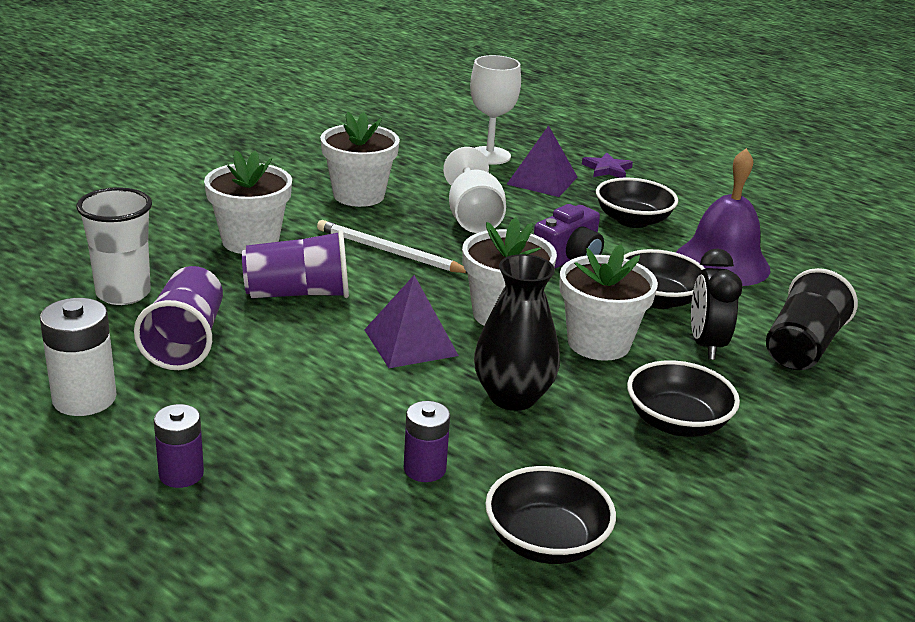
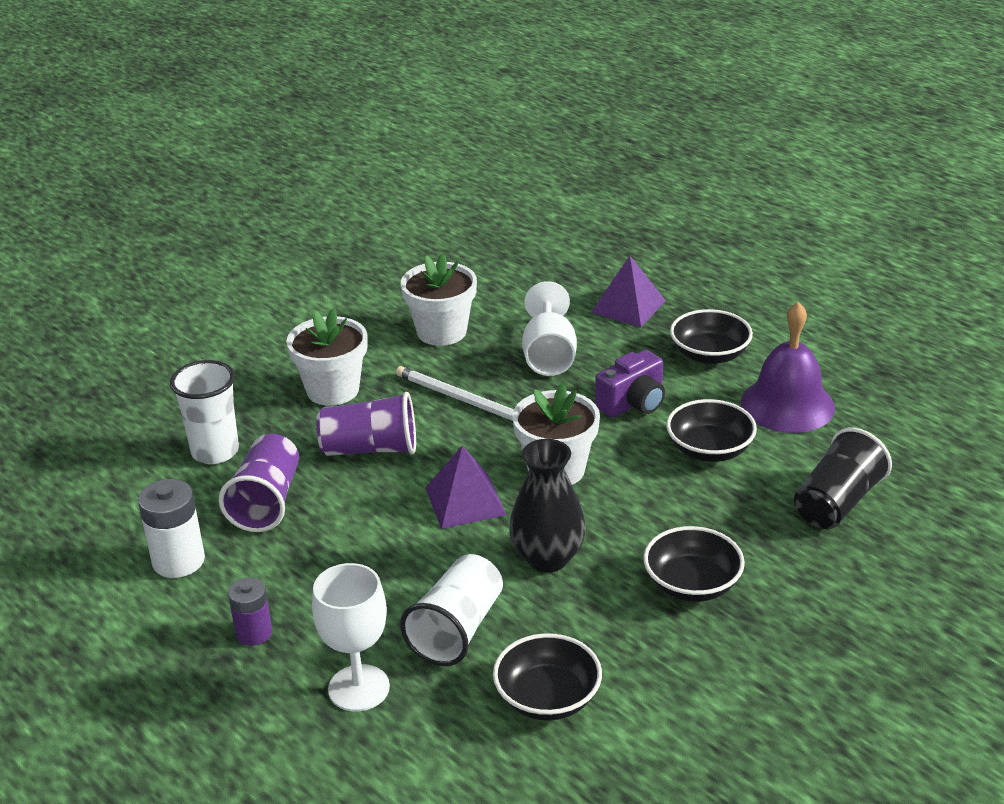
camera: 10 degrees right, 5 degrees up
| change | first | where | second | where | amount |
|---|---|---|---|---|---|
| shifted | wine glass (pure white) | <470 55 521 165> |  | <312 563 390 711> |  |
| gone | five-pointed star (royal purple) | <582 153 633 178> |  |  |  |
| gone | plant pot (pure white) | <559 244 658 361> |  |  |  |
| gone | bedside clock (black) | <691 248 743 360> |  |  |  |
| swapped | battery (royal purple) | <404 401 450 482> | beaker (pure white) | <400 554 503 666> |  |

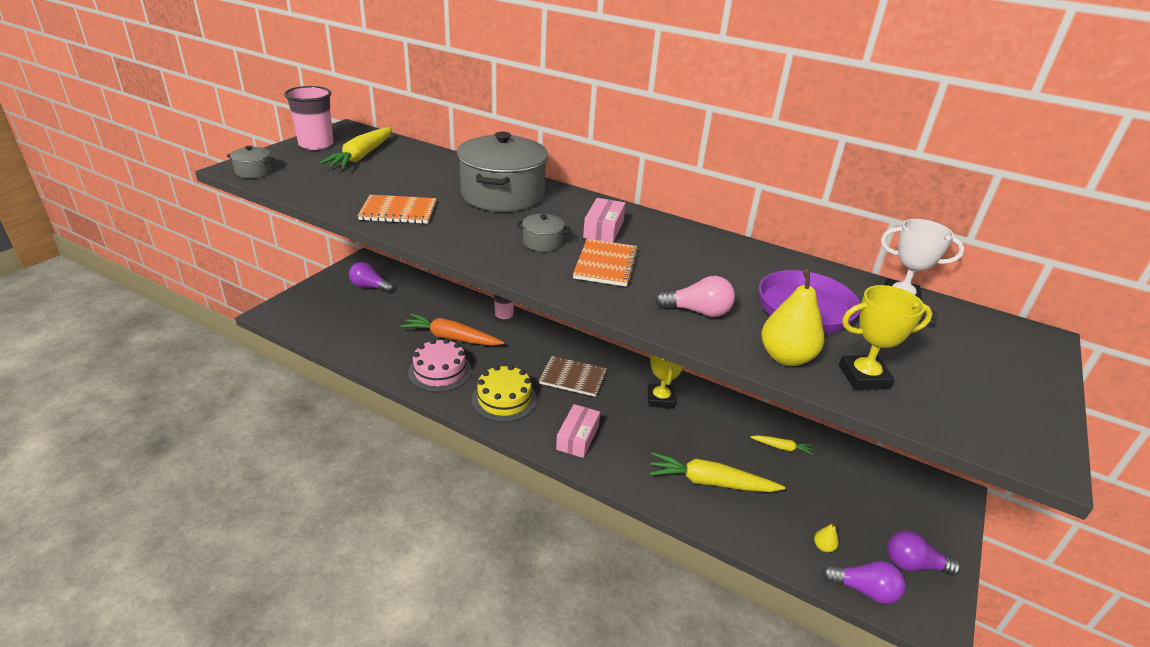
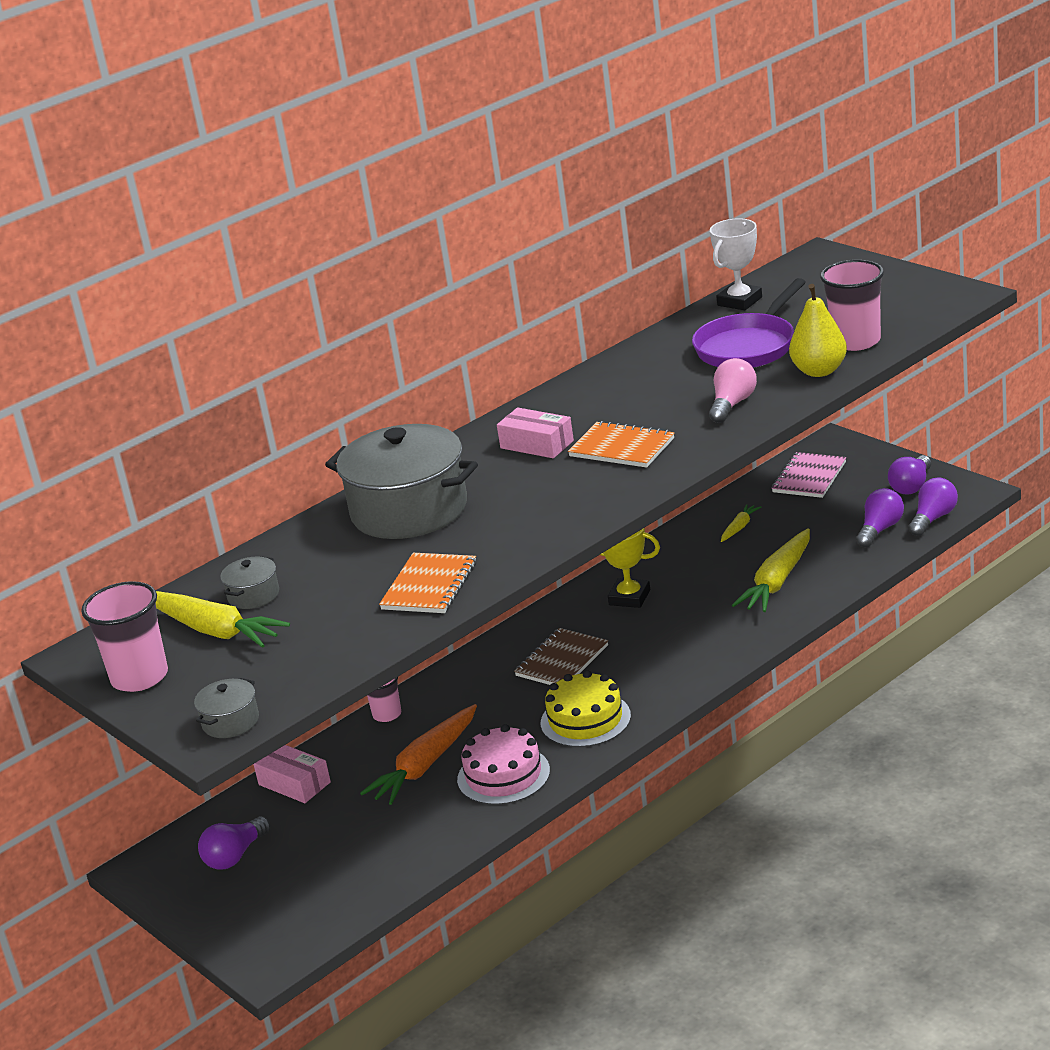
camera: 65 degrees left, 5 degrees down
| change | first | where | second | where | amount |
|---|---|---|---|---|---|
| shifted | stockpot (ash-grey) | <516 214 570 252> |  | <220 556 279 609> |  |
| swapped | trophy (yellow) | <839 285 932 390> | beaker (rose-pink) | <820 260 884 351> |  |
| shifted | package (rose-pink) | <556 404 600 458> |  | <253 745 331 803> |  |
| swapped | toy pear (yellow) | <814 521 839 552> | bulb (royal purple) | <856 488 904 547> |  |
| new |  |  | notepad (rose-pink) | <772 452 846 498> |  |

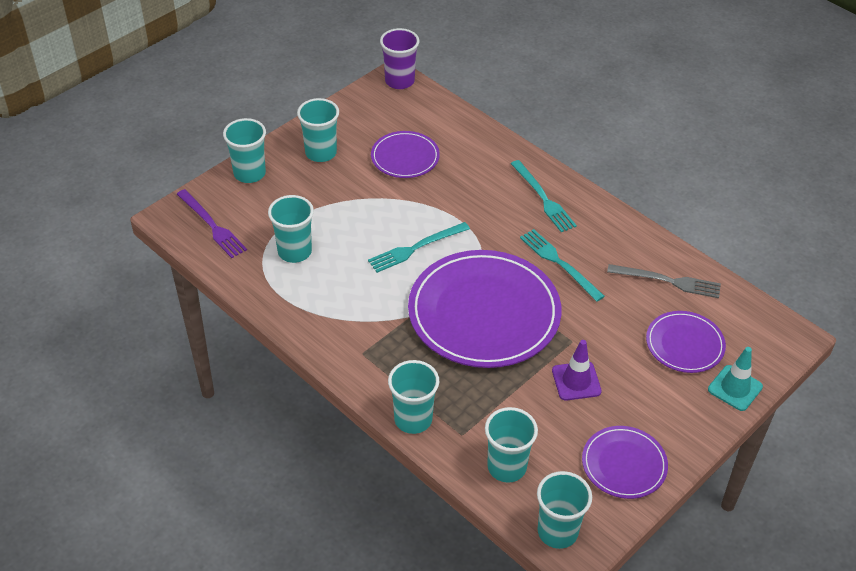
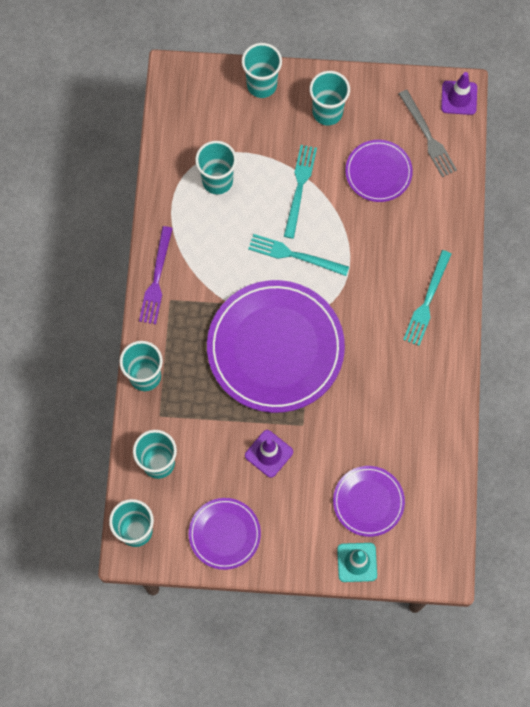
camera: 50 degrees right, 25 degrees up
| change | first | where | second | where | amount |
|---|---|---|---|---|---|
| swapped | beaker (royal purple) | <380 28 419 89> | traffic cone (royal purple) | <441 72 477 115> |  |
| shifted | fork (royal purple) | <177 189 247 258> |  | <139 226 173 324> |  |
| shifted | fork (aqua) | <520 229 605 302> |  | <284 145 317 239> |  |
| shifted | fork (ash-grey) | <607 264 721 298> |  | <399 90 457 177> |  |

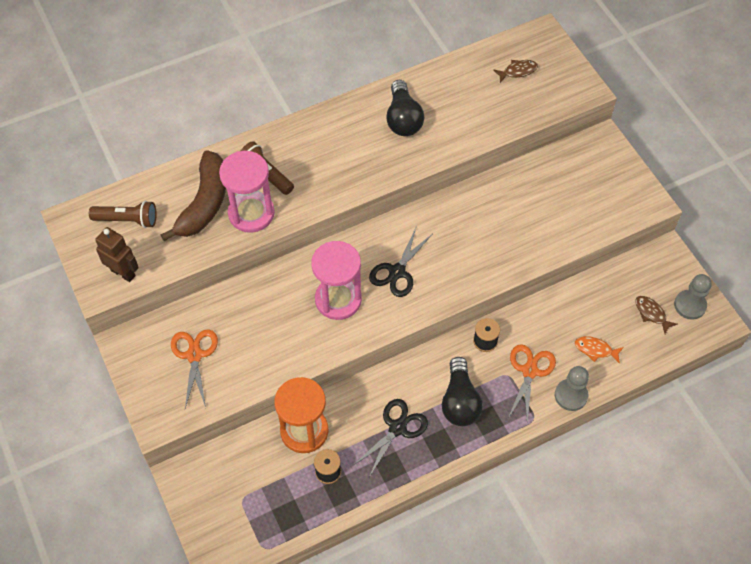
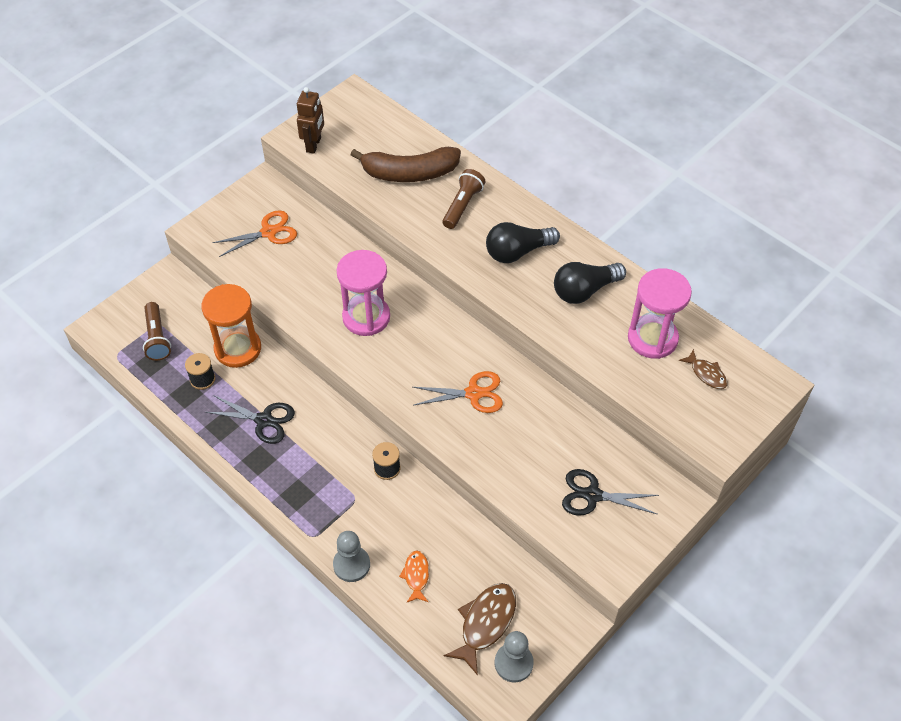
camera: 70 degrees right, 5 degrees down
| change | first | where | second | where | amount |
|---|---|---|---|---|---|
| shifted | sandglass (rose-pink) | <219 151 275 233> |  | <628 268 692 359> |  |
| shifted | flashlight (russet) | <89 201 157 228> |  | <143 302 171 361> |  |
| shifted | shears (black) | <369 228 432 297> |  | <562 469 659 516> |  |
| scaled | fish (russet) | <635 296 678 334> |  | <444 583 516 675> | x1.71 |
| shifted | shears (orange) | <508 344 556 424> |  | <413 371 503 413> |  |
| shifted | bulb (black) | <442 357 483 426> |  | <486 222 560 263> |  |

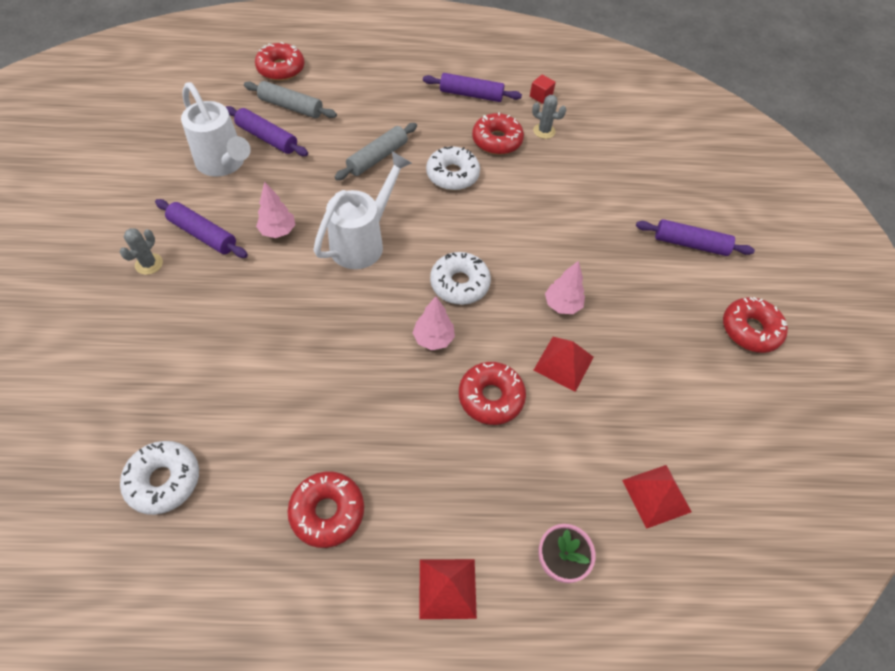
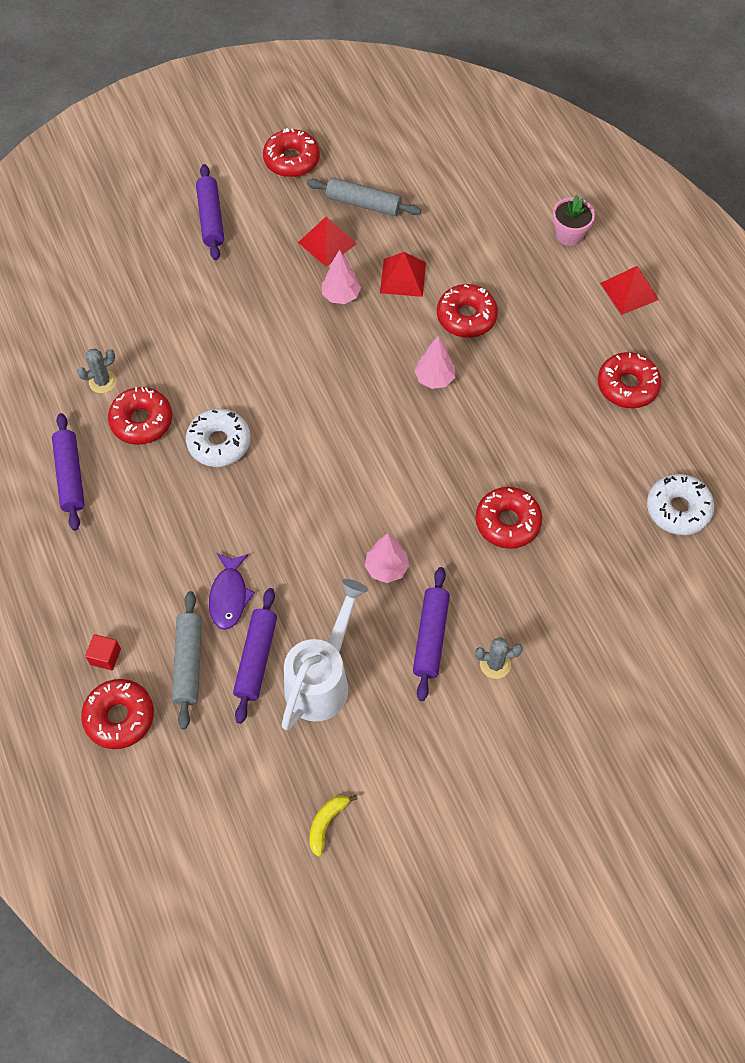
camera: 110 degrees left, 5 degrees up
| change | first | where | second | where | amount |
|---|---|---|---|---|---|
| shifted | cube (red) | <530 75 556 104> |  | <85 634 121 670> |  |
| rotated | cactus (ash-grey) | <532 95 566 139> |  | <77 349 117 393> | 60 degrees clockwise |
| shifted | dough roller (ash-grey) | <335 123 417 180> |  | <307 177 421 216> |  |
| gone | sprinkling can (pure white) | <313 151 412 269> |  |  |  |
| gone | doughnut (pure white) | <430 252 491 305> |  |  |  |
| shifted | solid pyramid (red) | <622 465 692 529> |  | <298 217 357 267> |  |
| new |  |  | doughnut (red) | <475 487 542 549> |  |
| new |  |  | fish (royal purple) | <209 553 255 630> |  |
| new |  |  | banana fruit (yellow) | <309 795 357 857> |  |

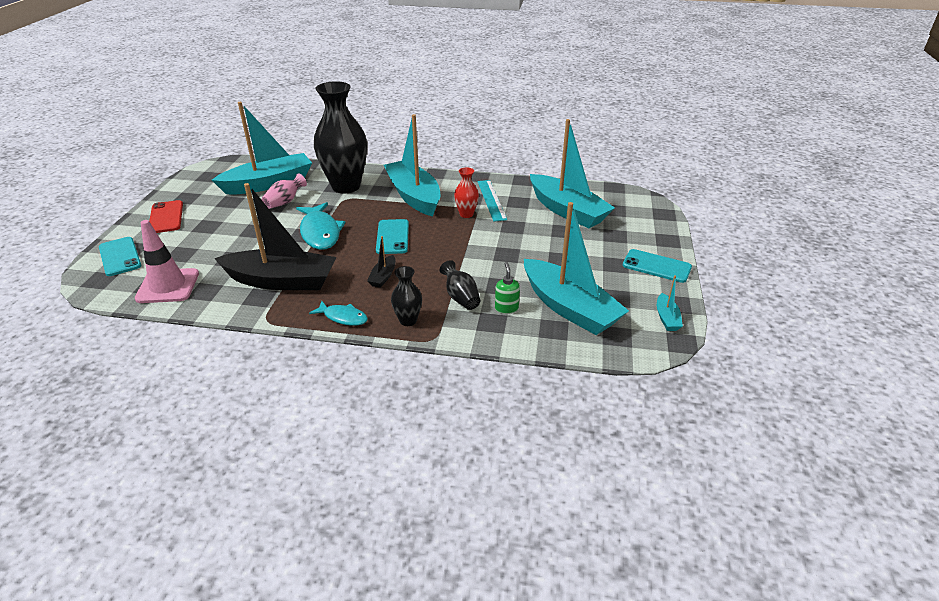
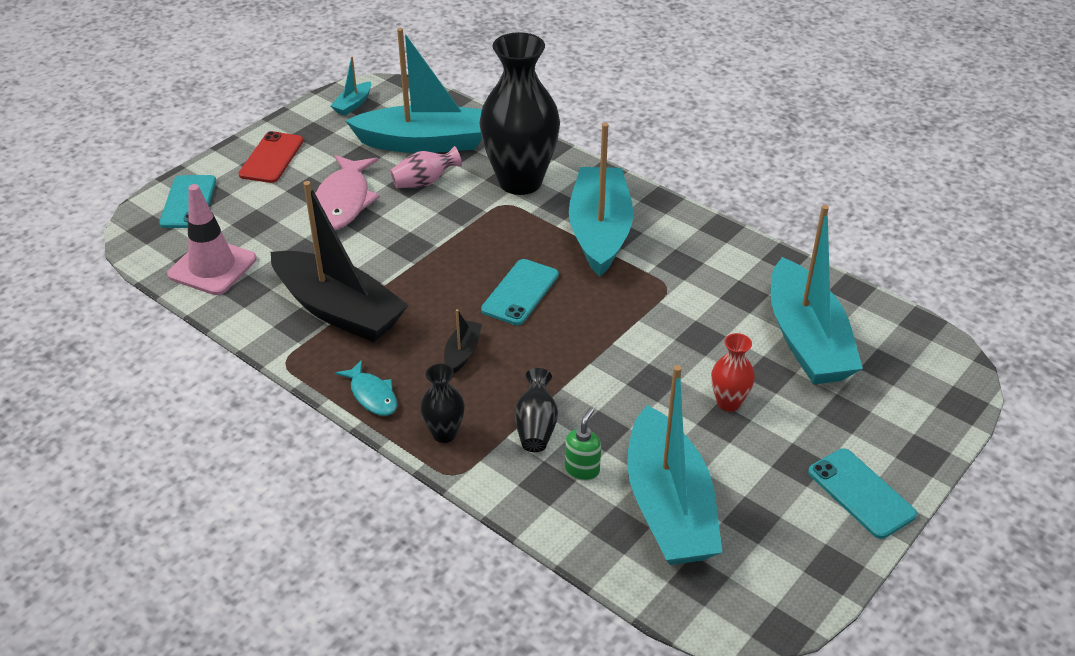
camera: 30 degrees right, 5 degrees up
| change | first | where | second | where | amount |
|---|---|---|---|---|---|
| shifted | vase (red) | <454 167 479 218> |  | <711 333 755 412> |  |
| gone | straightedge (aqua) | <477 180 507 222> |  |  |  |
| gone | fish (aqua) | <296 202 346 250> |  |  |  |
| rotated | boat (black) | <367 236 395 288> |  | <444 309 482 373> | 150 degrees clockwise |
| shifted | boat (aqua) | <657 275 683 331> |  | <330 57 371 116> |  |
| new |  |  | fish (rose-pink) | <315 155 380 230> |  |

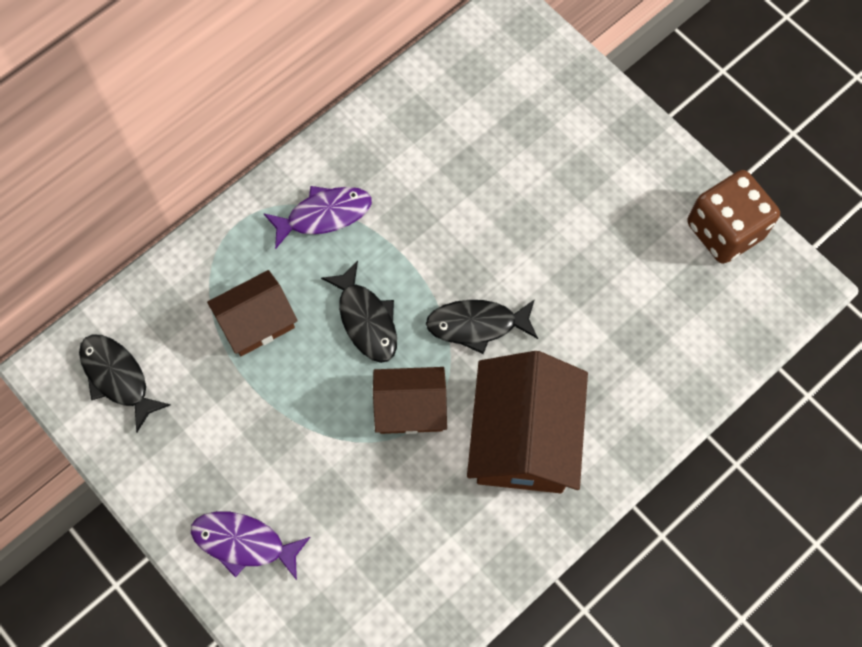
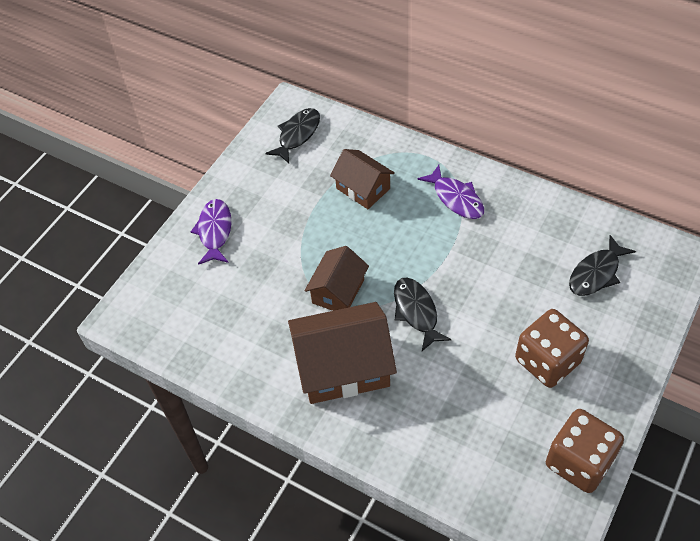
camera: 75 degrees right, 15 degrees down
| change | first | where | second | where | amount |
|---|---|---|---|---|---|
| shifted | fish (black) | <321 260 397 363> |  | <569 235 636 296> |  |
| rotated | toy house (russet) | <373 367 447 434> |  | <305 246 369 311> | 45 degrees clockwise |
| new |  |  | die (russet) | <515 309 589 388> |  |

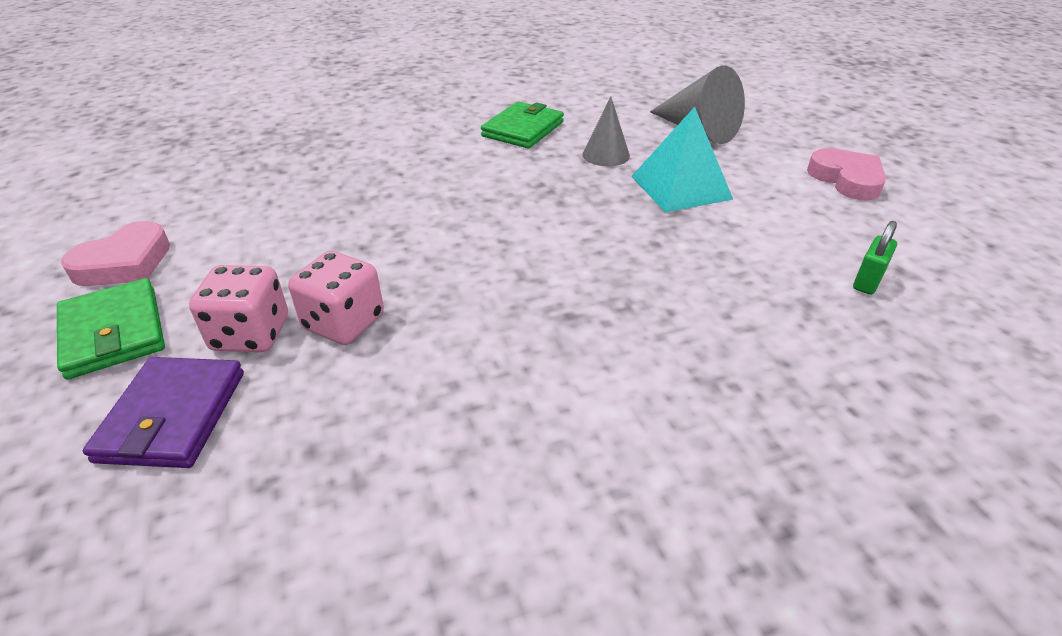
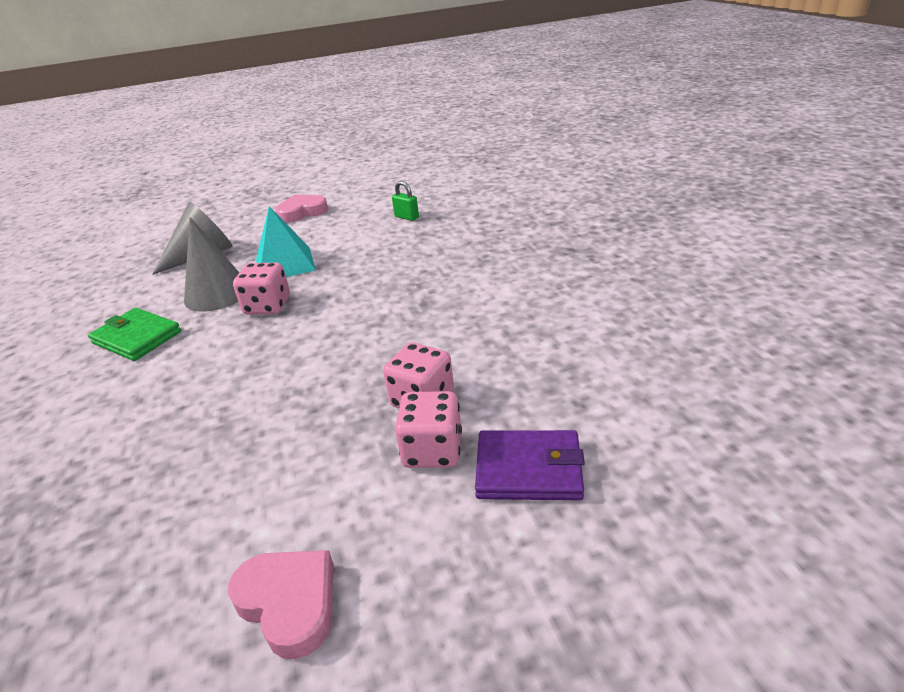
camera: 85 degrees left, 5 degrees down
| change | first | where | second | where | amount |
|---|---|---|---|---|---|
| scaled | cone shape (ash-grey) | <583 97 630 166> |  | <184 217 240 312> | x1.60 |
| gone | card wallet (emerald) | <57 278 165 379> |  |  |  |
| new |  |  | die (rose-pink) | <233 262 290 314> |  |

